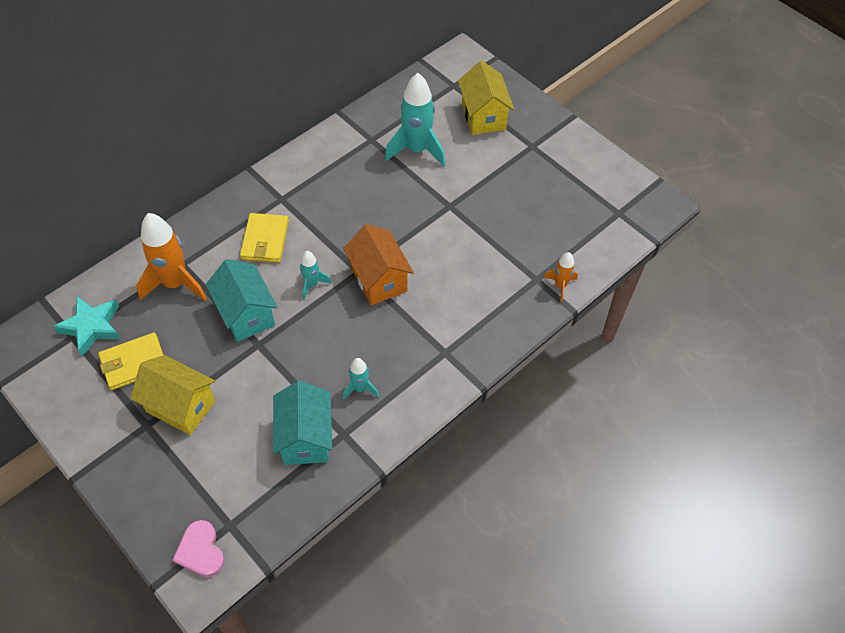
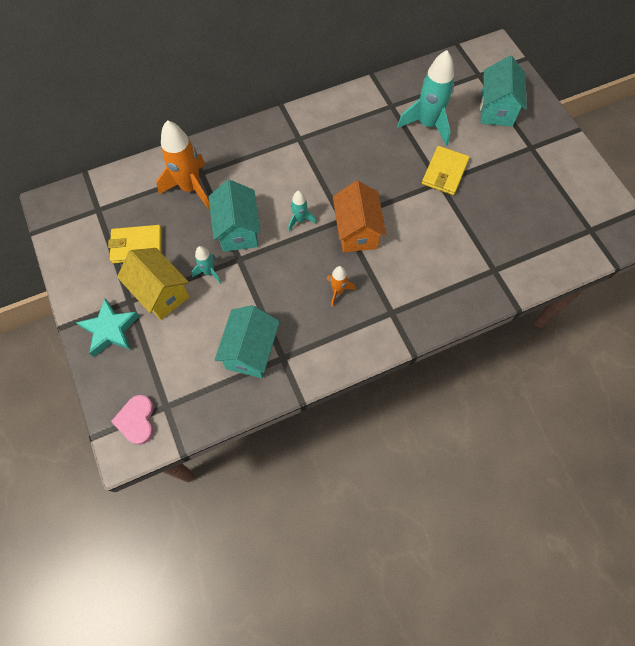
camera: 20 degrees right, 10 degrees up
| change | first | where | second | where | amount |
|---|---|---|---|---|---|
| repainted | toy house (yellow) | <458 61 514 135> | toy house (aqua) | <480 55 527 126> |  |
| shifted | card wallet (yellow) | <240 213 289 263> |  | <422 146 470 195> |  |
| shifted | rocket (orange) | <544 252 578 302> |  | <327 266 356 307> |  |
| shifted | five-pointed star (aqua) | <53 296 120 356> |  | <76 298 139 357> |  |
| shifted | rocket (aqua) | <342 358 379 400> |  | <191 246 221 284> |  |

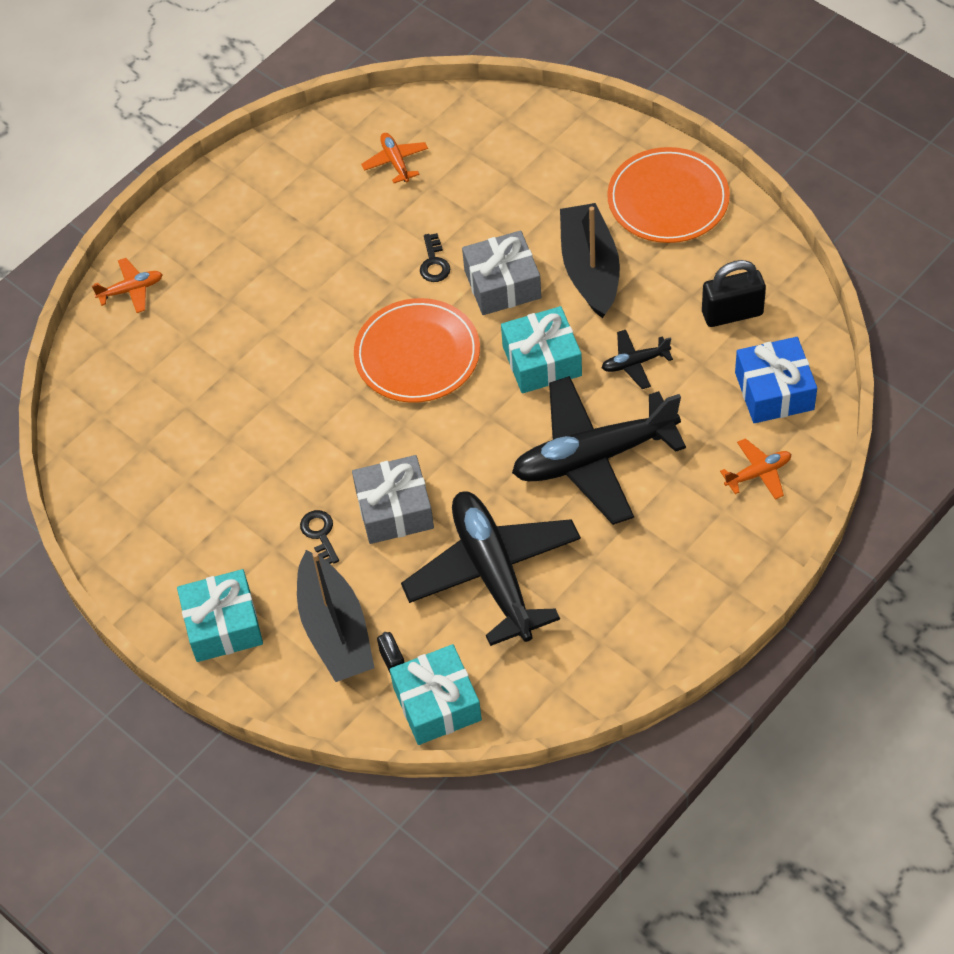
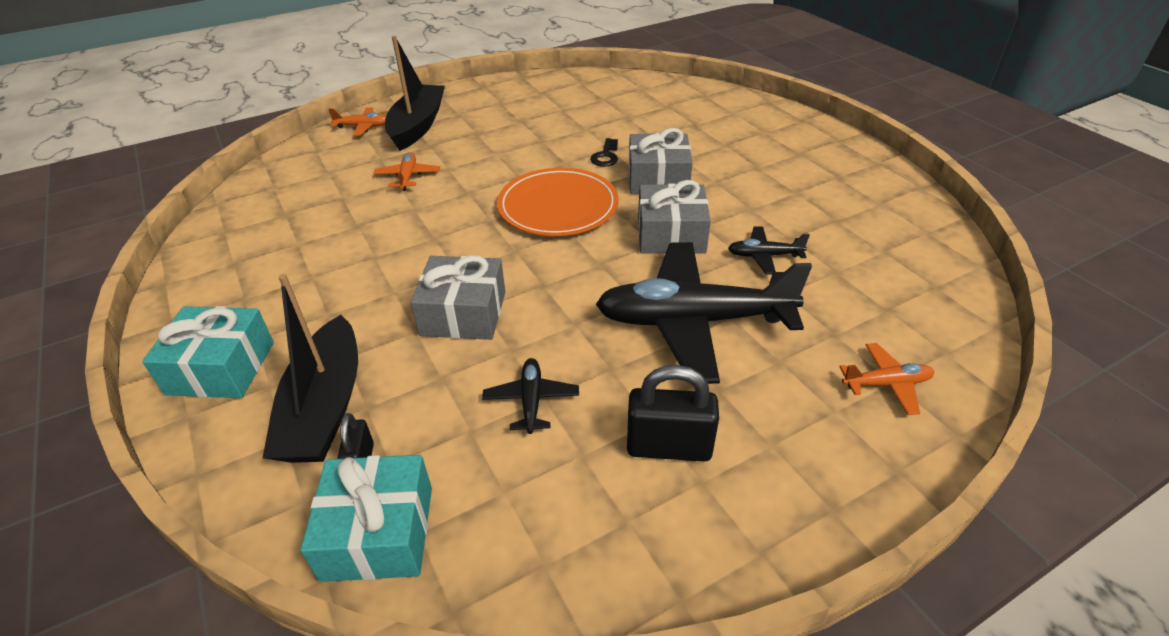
camera: 15 degrees right, 15 degrees down
| change | first | where | second | where | amount |
|---|---|---|---|---|---|
| shifted | plane (orange) | <361 133 428 183> |  | <373 152 440 191> |  |
| gone | plate (orange) | <607 147 730 243> |  |  |  |
| shifted | boat (black) | <560 203 620 318> |  | <385 36 445 151> |  |
| shifted | padlock (black) | <702 260 766 327> |  | <627 365 719 462> |  |
| repainted | wrapped gift (aqua) | <501 306 582 393> | wrapped gift (ash-grey) | <638 180 711 254> |  |
| gone | wrapped gift (cobalt) | <735 337 817 423> |  |  |  |
| scaled | plane (black) | <401 491 581 646> |  | <482 358 579 434> | x0.42 |
| gone | key (black) | <300 510 339 564> |  |  |  |

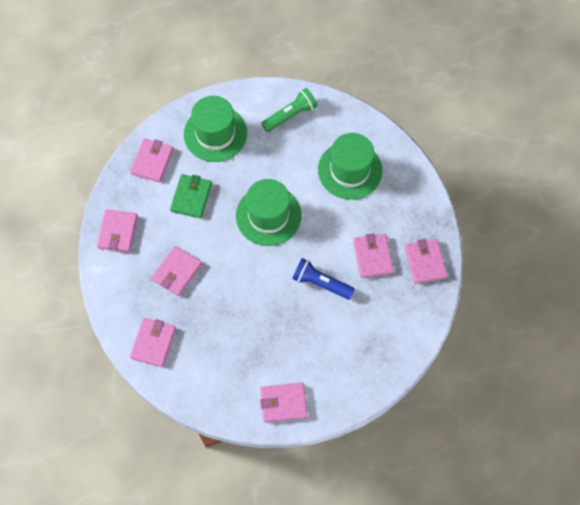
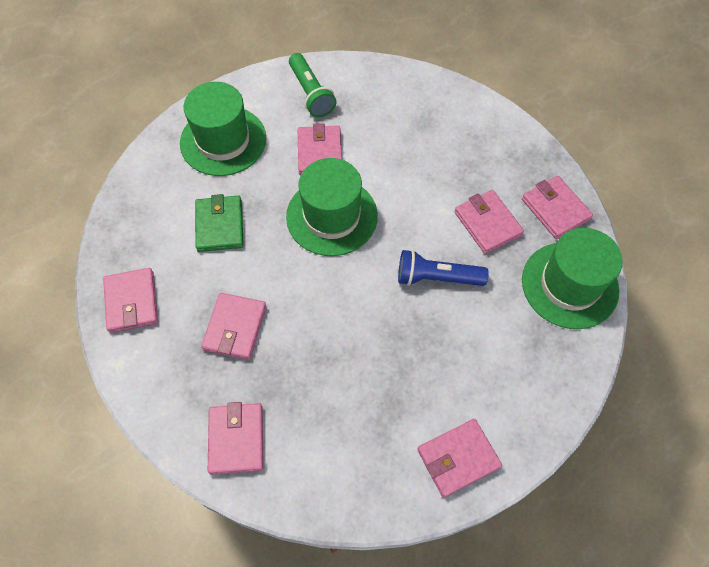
camera: 20 degrees left, 5 degrees down
| change | first | where | second | where | amount |
|---|---|---|---|---|---|
| rotated | flashlight (emerald) | <262 88 317 132> |  | <289 53 336 118> | 120 degrees clockwise |
| shifted | top hat (emerald) | <318 133 382 200> |  | <522 228 623 329> |  |
| shifted | card wallet (rose-pink) | <130 138 174 182> |  | <298 123 342 175> |  |

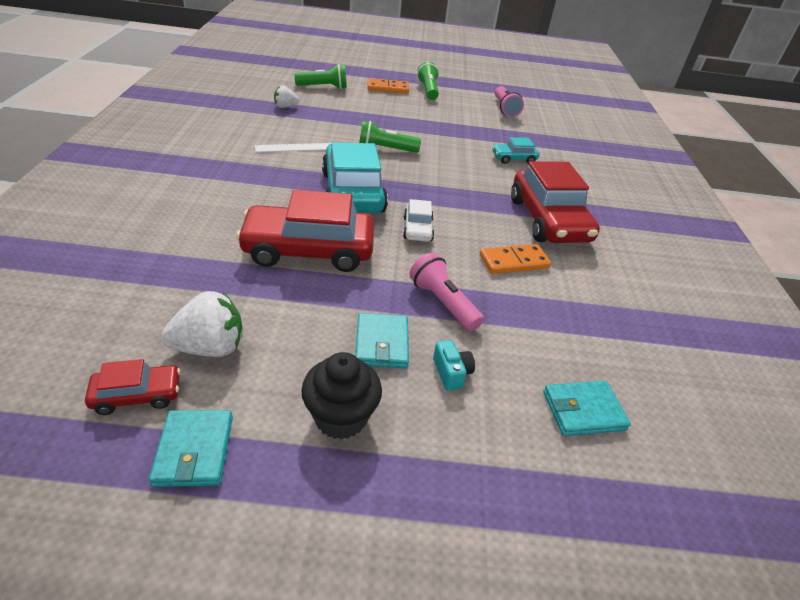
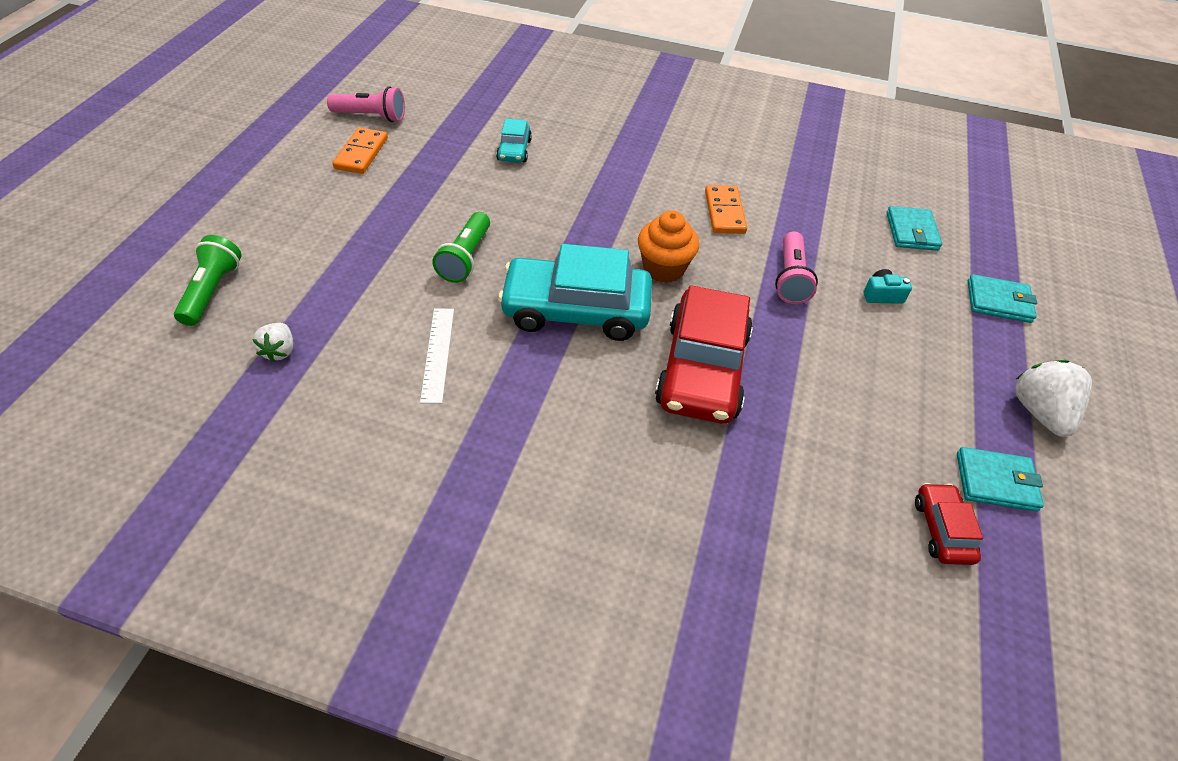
camera: 75 degrees left, 10 degrees up
| change | first | where | second | where | amount |
|---|---|---|---|---|---|
| gone | flashlight (emerald) | <417 62 439 100> |  |  |  |
| shifted | domino tile (orange) | <367 78 409 94> |  | <332 127 388 174> |  |
| gone | automobile (red) | <511 161 600 243> |  |  |  |
| swapped | automobile (pure white) | <403 199 434 242> | cupcake (orange) | <638 210 699 283> |  |
| rotated | flashlight (rose-pink) | <409 253 484 331> |  | <775 231 818 304> | 60 degrees counterclockwise |
| shifted | strawberry (pure white) | <161 291 242 357> |  | <1015 360 1092 437> |  |
| shifted | card wallet (aqua) | <355 313 409 368> |  | <968 274 1037 323> |  |
| gone | cupcake (black) | <301 352 382 440> |  |  |  |

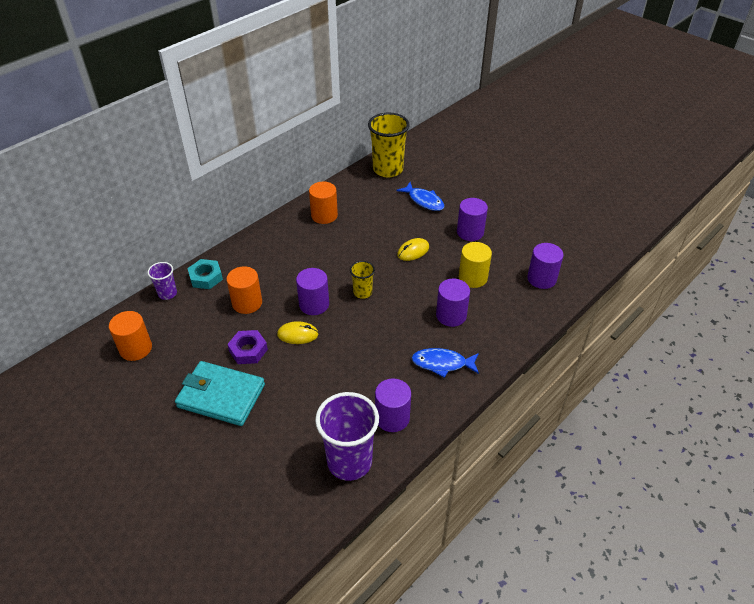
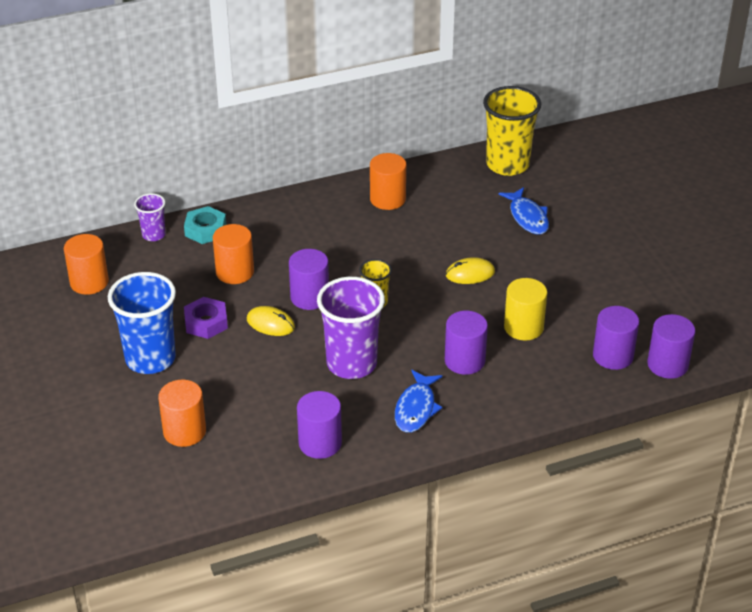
camera: 25 degrees right, 5 degrees down
| change | first | where | second | where | amount |
|---|---|---|---|---|---|
| shifted | cylinder (royal purple) | <457 198 488 241> |  | <647 314 695 379> |  |
| rotated | fish (cobalt) | <412 348 479 378> |  | <395 370 442 432> | 105 degrees counterclockwise |
| swapped | card wallet (aqua) | <175 361 265 426> | beaker (cobalt) | <108 272 176 374> |  |
| shifted | beaker (royal purple) | <315 392 379 481> |  | <317 277 385 379> |  |
| new |  |  | cylinder (orange) | <158 380 206 447> |  |

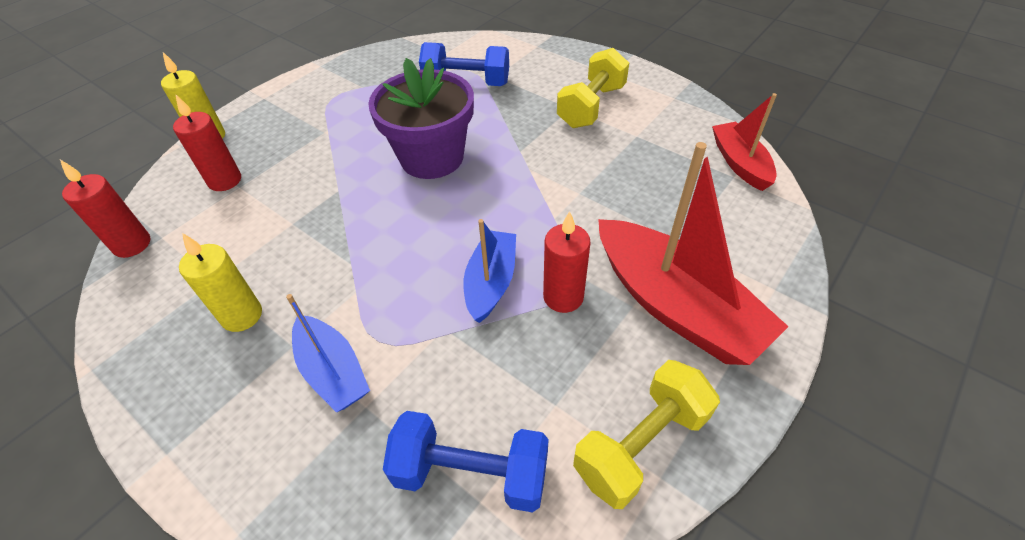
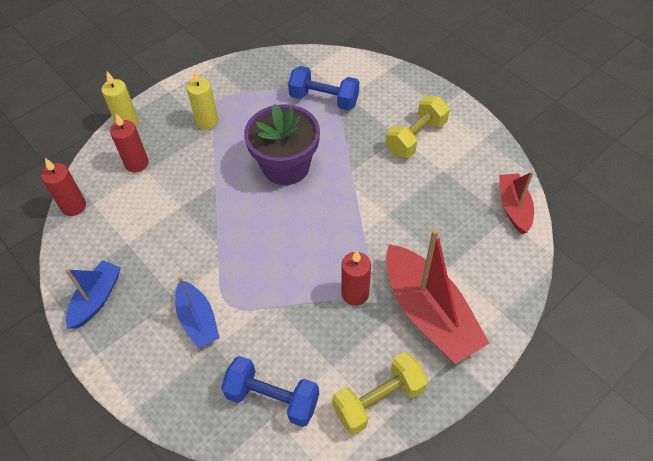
camera: 10 degrees right, 5 degrees up
| change | first | where | second | where | amount |
|---|---|---|---|---|---|
| shifted | boat (cobalt) | <463 219 516 323> |  | <65 261 121 329> |  |
| shifted | candle (yellow) | <179 233 262 332> |  | <186 70 219 130> |  |

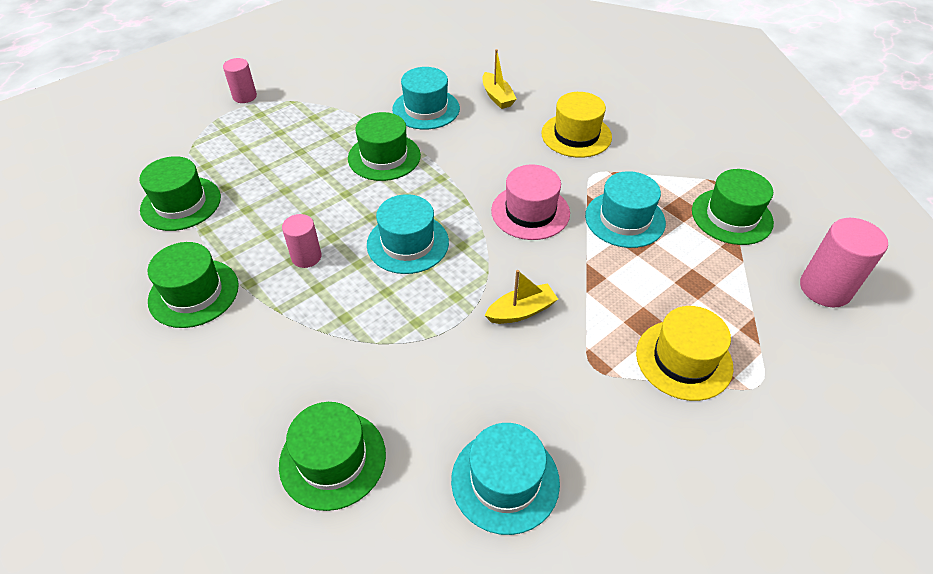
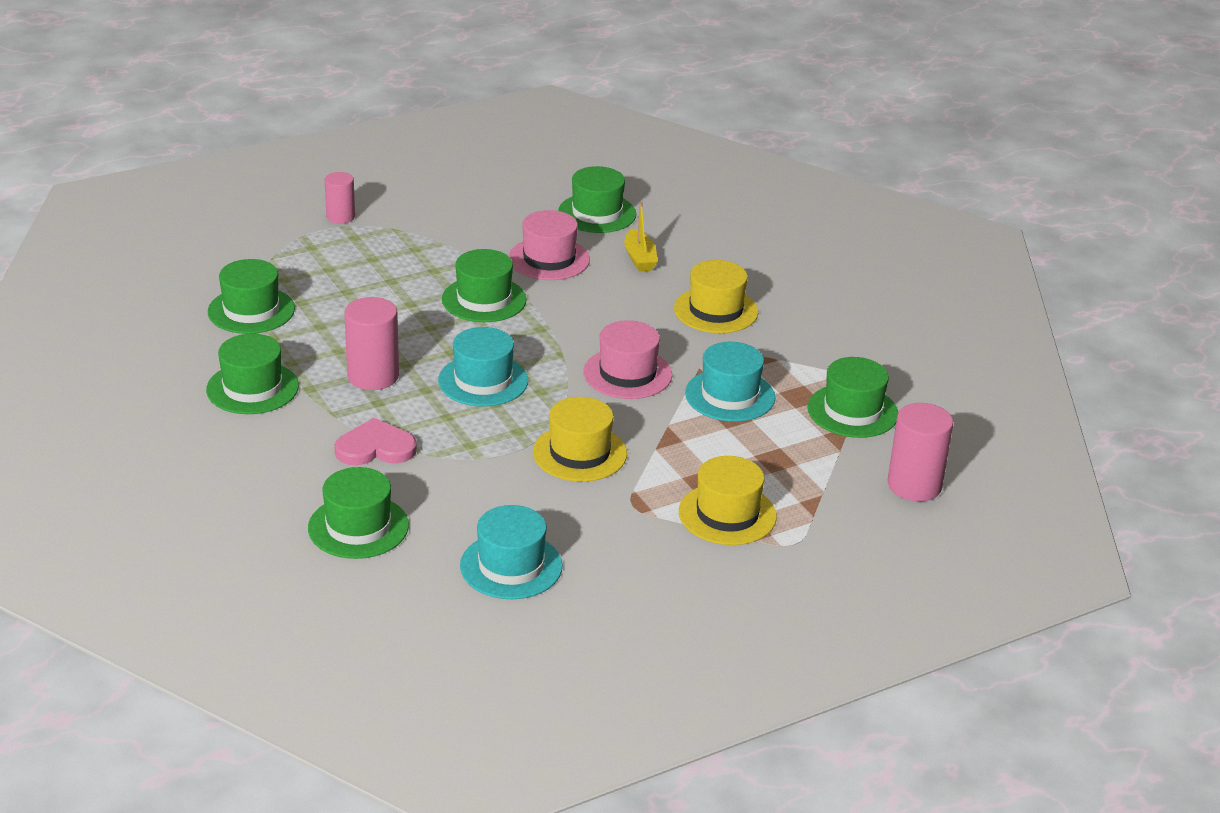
camera: 10 degrees right, 15 degrees down
| change | first | where | second | where | amount |
|---|---|---|---|---|---|
| repainted | top hat (aqua) | <392 67 460 129> | top hat (rose-pink) | <509 210 590 280> |  |
| scaled | cylinder (rose-pink) | <282 214 322 268> |  | <344 297 399 390> | x1.59 |
| swapped | boat (yellow) | <485 270 558 324> | top hat (yellow) | <533 397 627 482> |  |
| new |  |  | top hat (emerald) | <558 166 636 233> |  |
| new |  |  | heart shape (rose-pink) | <334 418 417 465> |  |

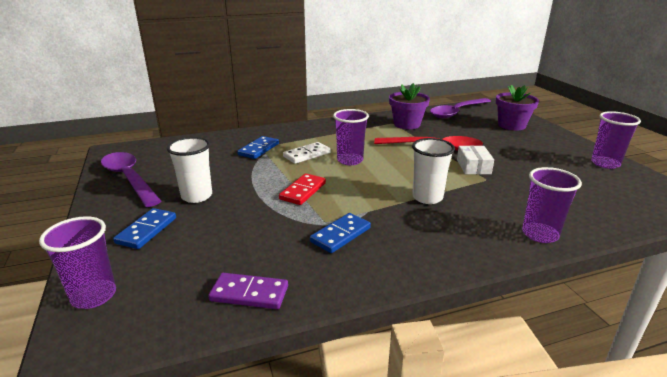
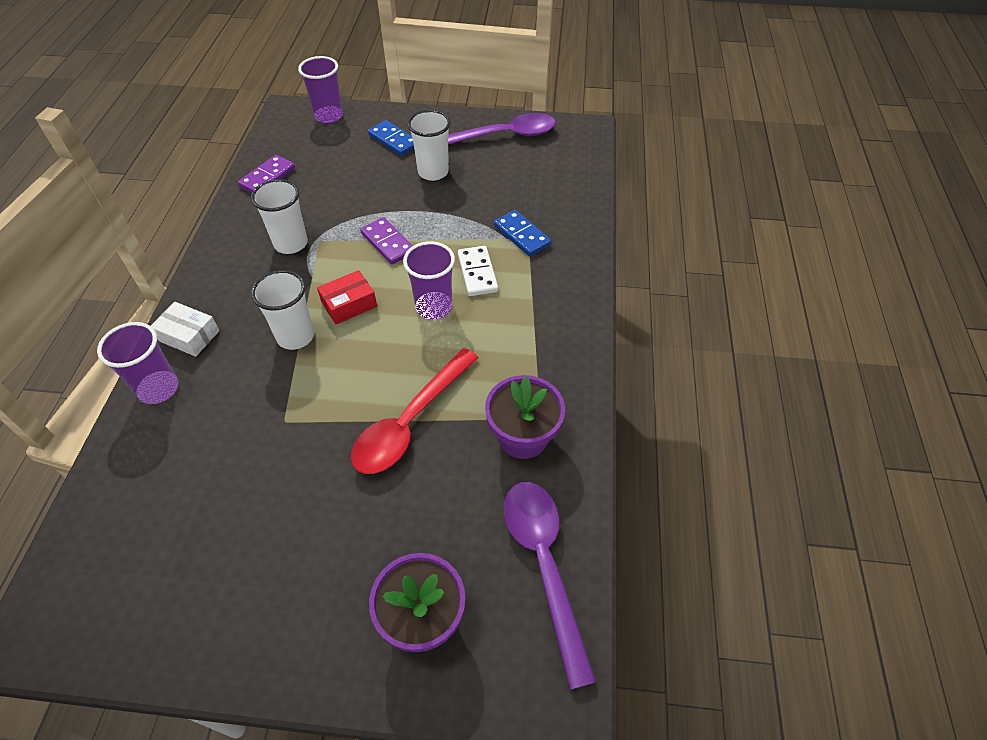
camera: 115 degrees right, 25 degrees up
| change | first | where | second | where | amount |
|---|---|---|---|---|---|
| gone | beaker (royal purple) | <591 111 641 169> |  |  |  |
| shifted | package (pure white) | <457 145 494 174> |  | <151 302 219 357> |  |
| repainted | domino tile (red) | <279 173 326 205> | domino tile (royal purple) | <360 217 413 264> |  |
| swapped | domino tile (cobalt) | <310 213 371 253> | beaker (pure white) | <251 179 308 254> |  |
| new |  |  | package (red) | <317 270 377 325> |  |

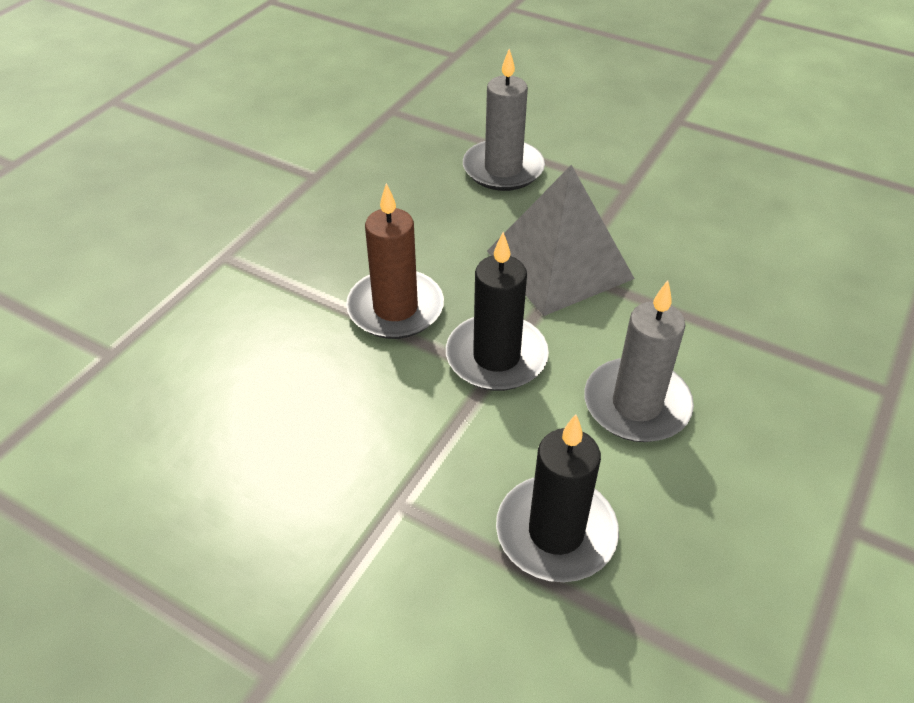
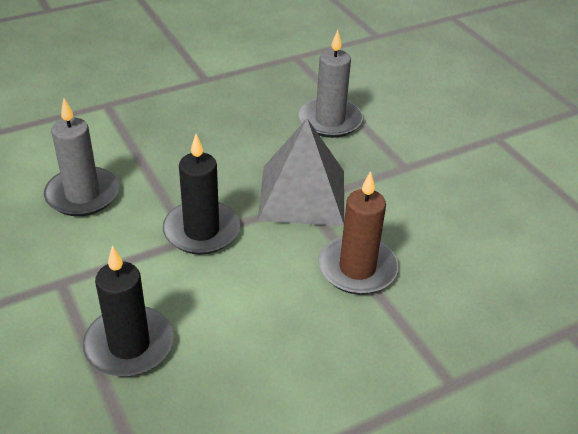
camera: 30 degrees right, 5 degrees down
| change | first | where | second | where | amount |
|---|---|---|---|---|---|
| shifted | candle (russet) | <346 183 444 339> |  | <318 171 398 295> |  |
| shifted | candle (ash-grey) | <584 280 694 442> |  | <44 99 119 216> |  |

